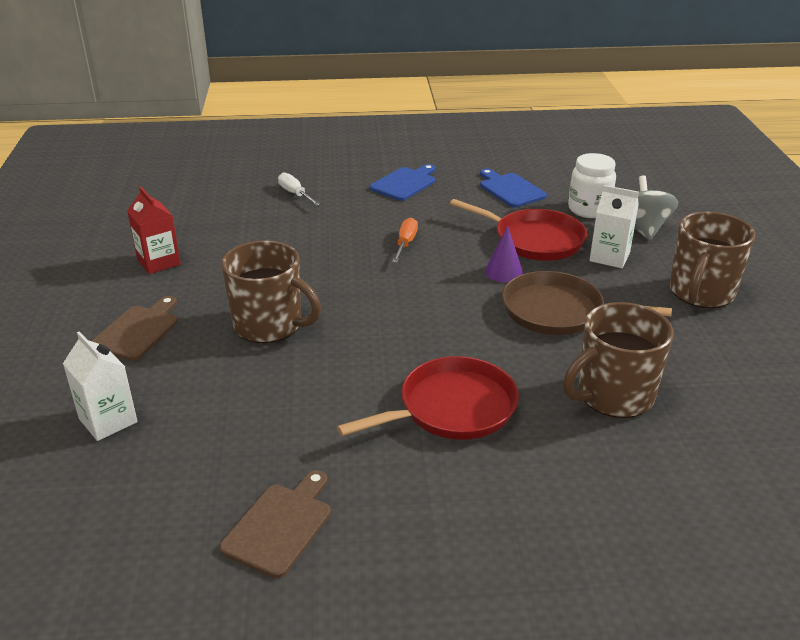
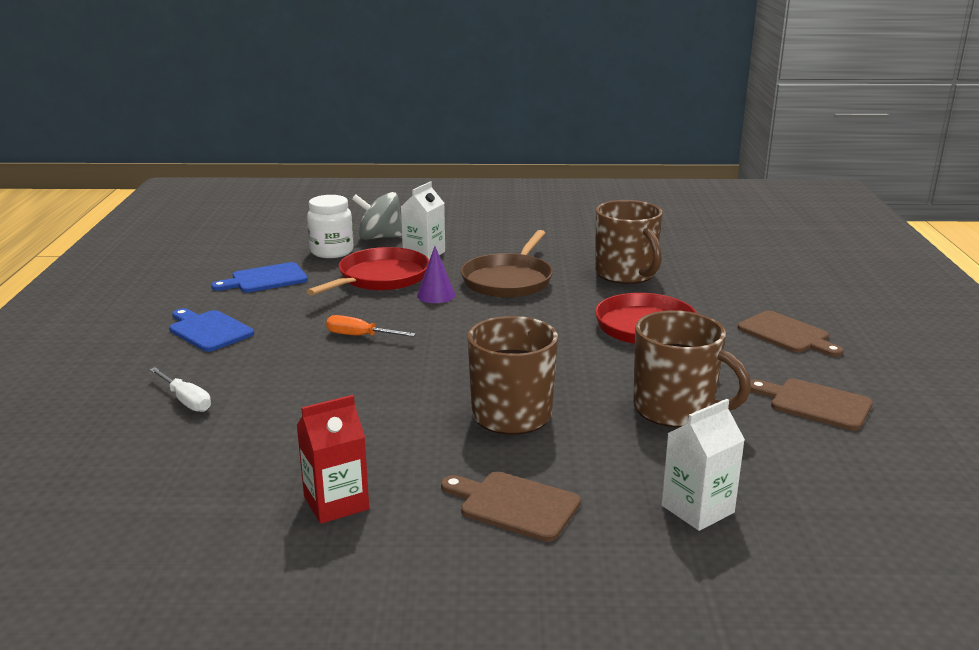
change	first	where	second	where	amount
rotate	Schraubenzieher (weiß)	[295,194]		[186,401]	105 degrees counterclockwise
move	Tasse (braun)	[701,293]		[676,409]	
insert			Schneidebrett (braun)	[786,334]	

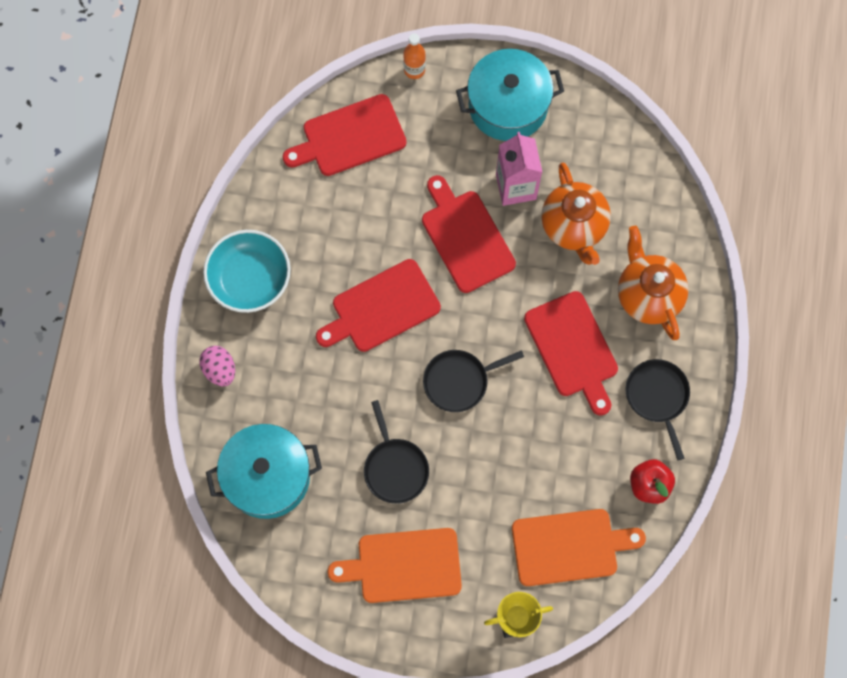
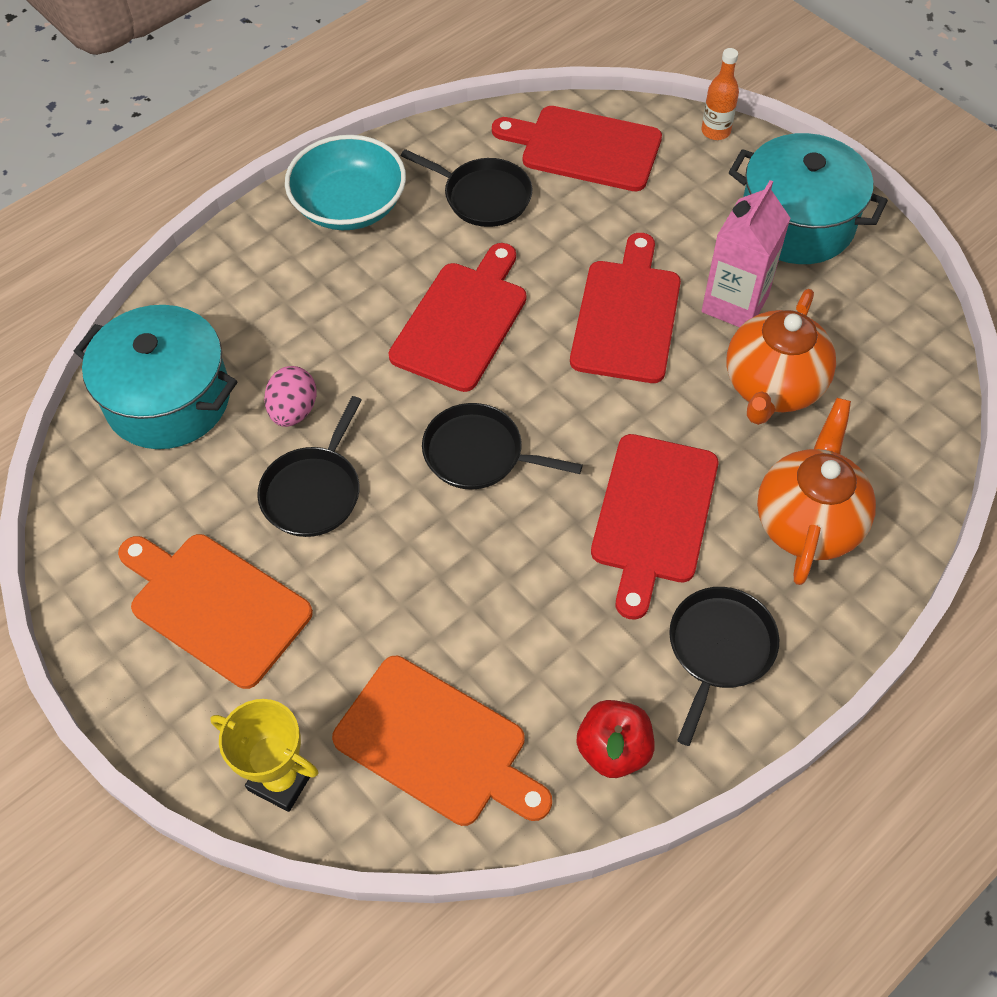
change	first	where	second	where	amount
rotate	Schneidebrett (rot)	[381,308]		[462,321]	105 degrees clockwise
move	Ei (rosa)	[220,370]		[293,411]	
insert			Pfanne (schwarz)	[483,196]	

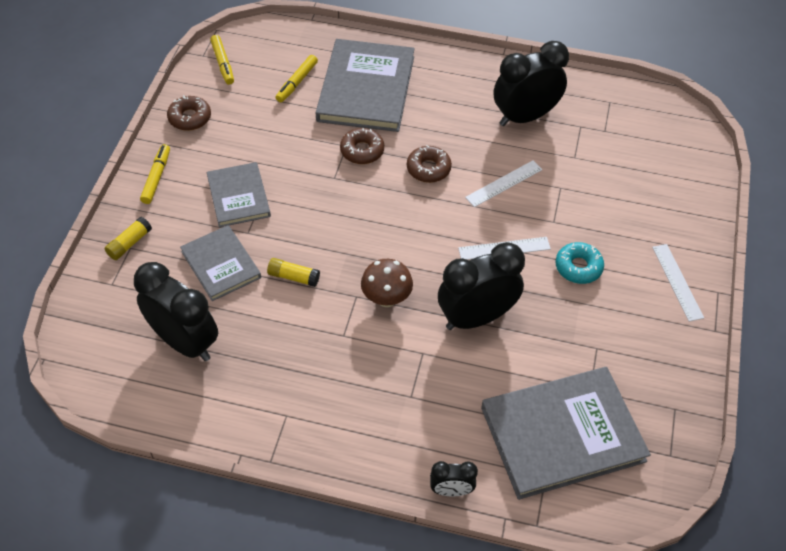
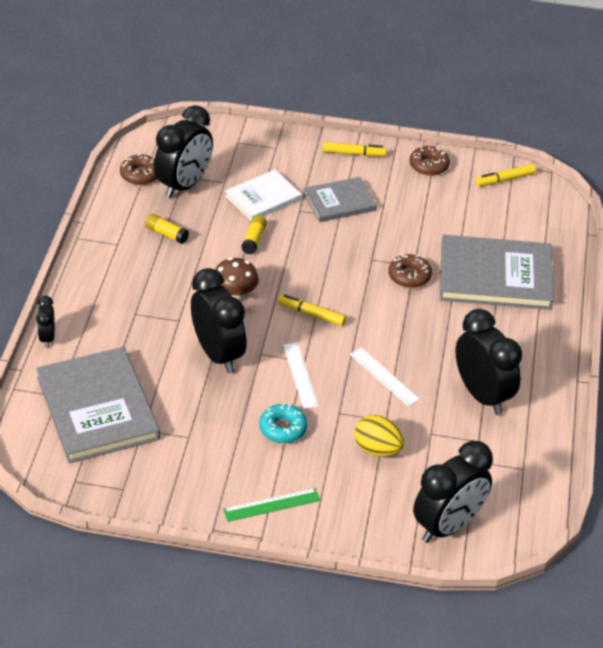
change	first	where	second	where	amount
move	Filzstift (gelb)	[297,82]		[311,314]	
move	Donut (braun)	[428,169]		[140,175]	
move	Klebestift (gelb)	[129,243]		[166,234]	
recolor	Buch (grau)	[221,264]	Buch (weiß)	[263,198]	
recolor	Lineal (weiß)	[677,282]	Lineal (grün)	[271,504]	
insert			Ei (gelb)	[377,449]	
insert			Wecker (schwarz)	[447,526]	

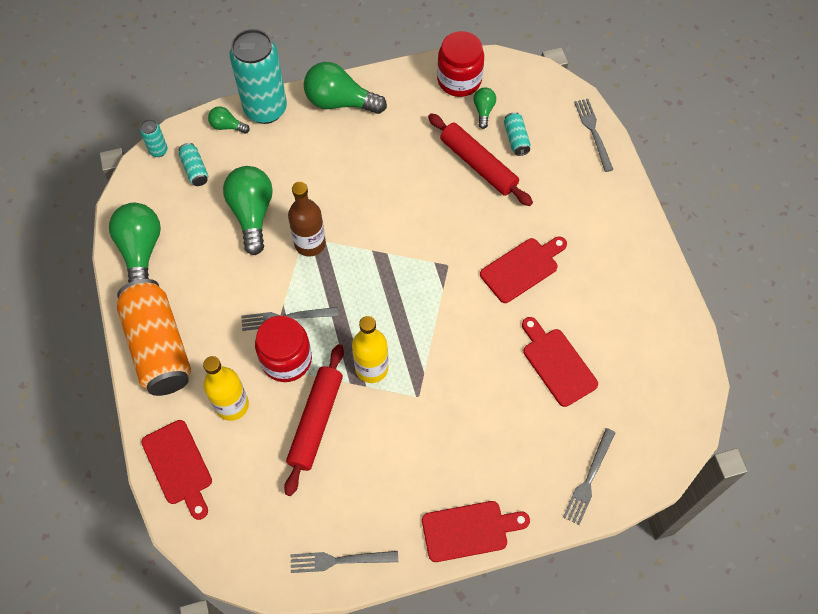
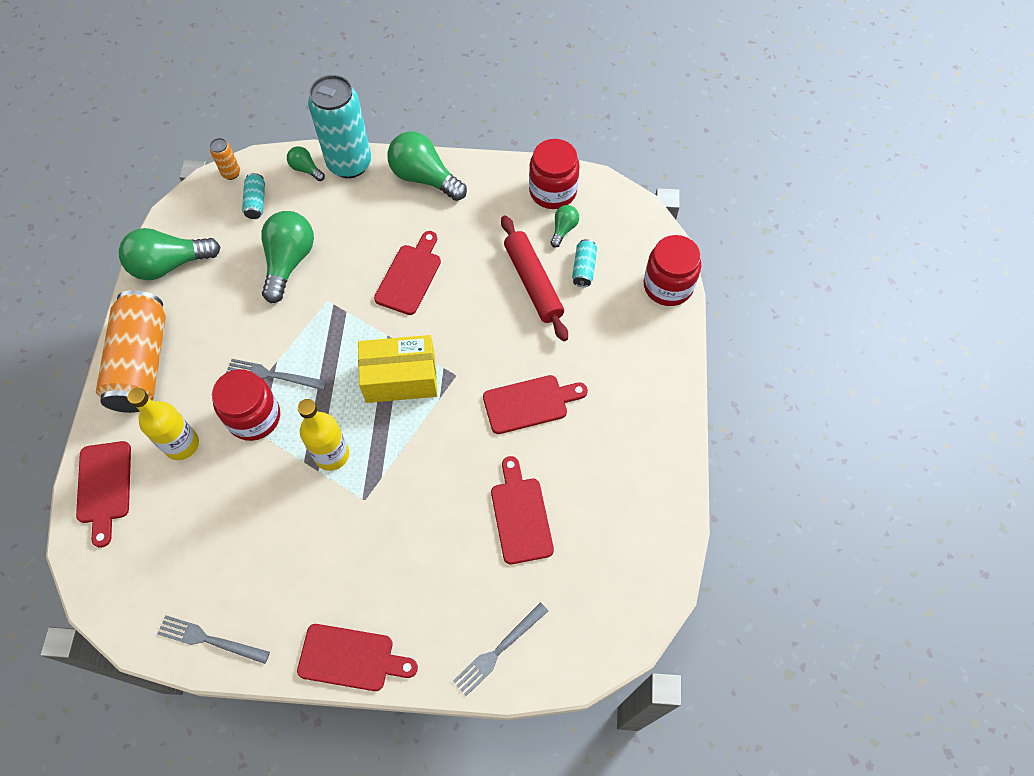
change	first	where	second	where	amount
replace	Gabel (grau)	[593,132]	Einmachglas (rot)	[668,286]	
recolor	Dose (türkis)	[158,151]	Dose (orange)	[231,173]	
delete	Flasche (braun)	[310,243]			
rotate	Glühbirne (grün)	[141,251]		[169,264]	120 degrees counterclockwise
delete	Nudelholz (rot)	[316,422]			
insert			Schneidebrett (rot)	[410,276]	
insert			Schachtel (gelb)	[400,378]	

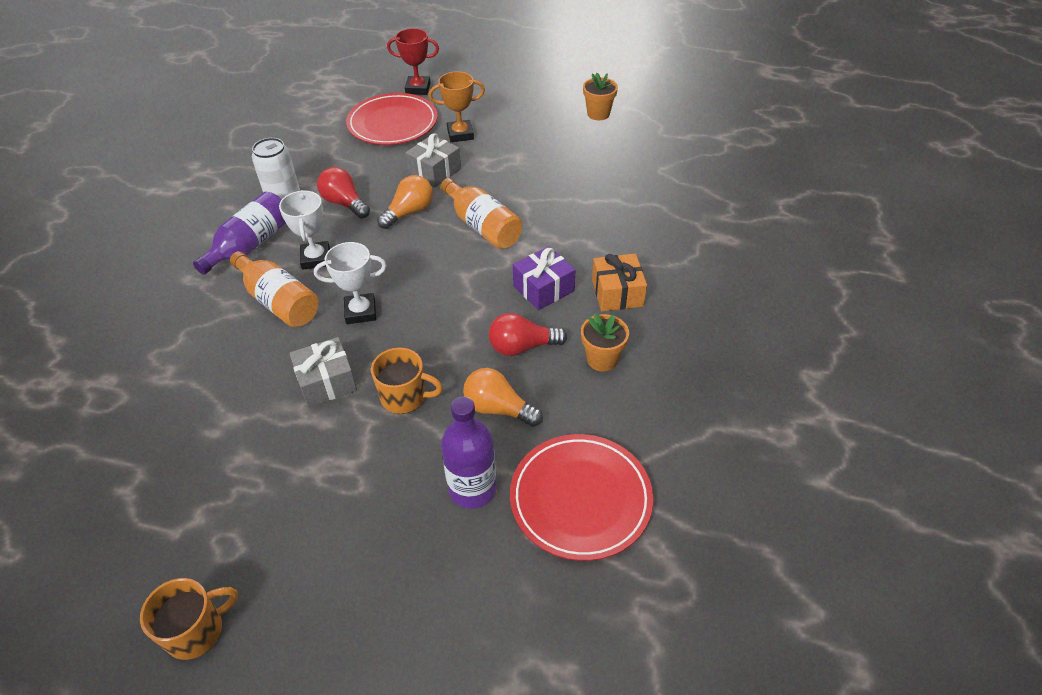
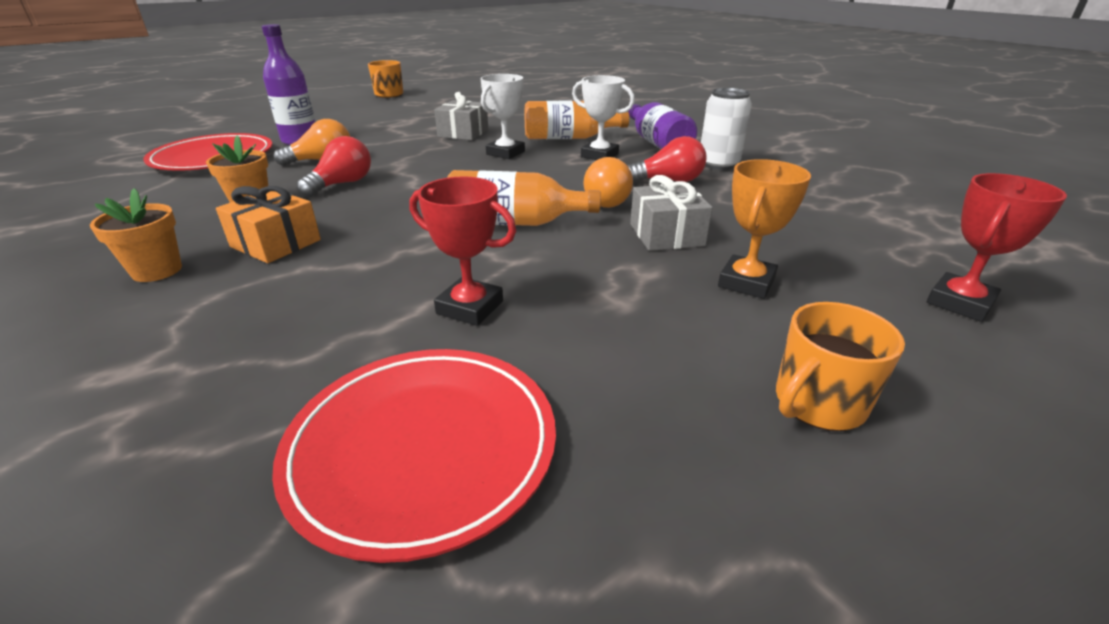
change	first	where	second	where	amount
move	Blumentopf (orange)	[598,114]		[157,271]	
move	Teller (rot)	[393,123]		[423,448]	
delete	Geschenk (lila)	[543,288]			
move	Tasse (orange)	[405,397]		[817,403]	
insert			Pokal (rot)	[470,307]	

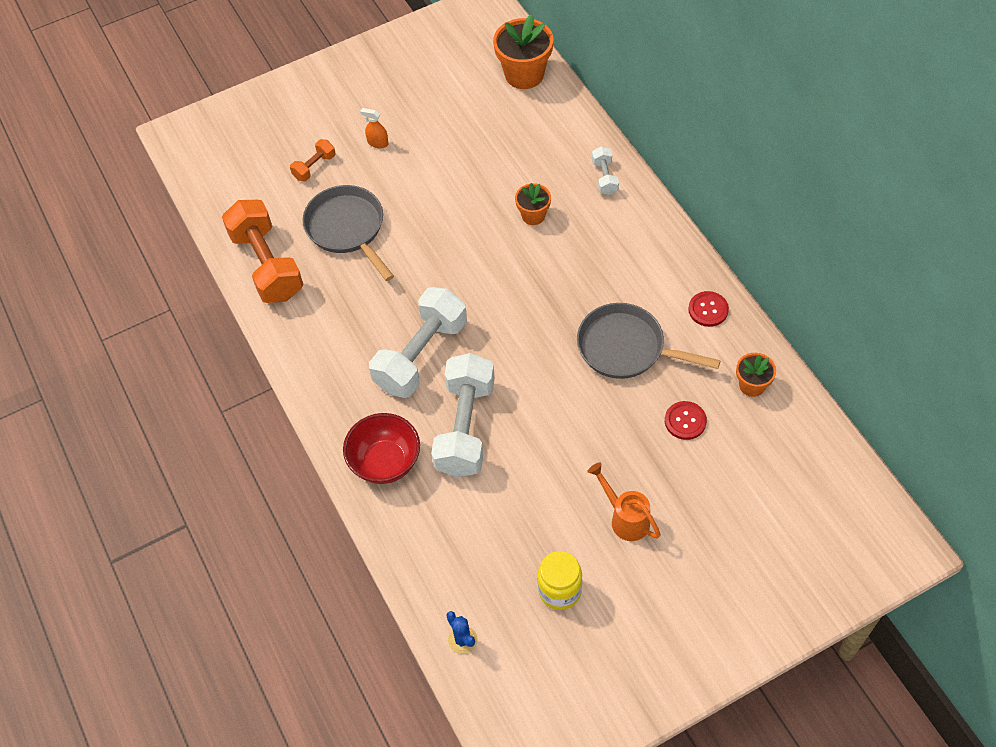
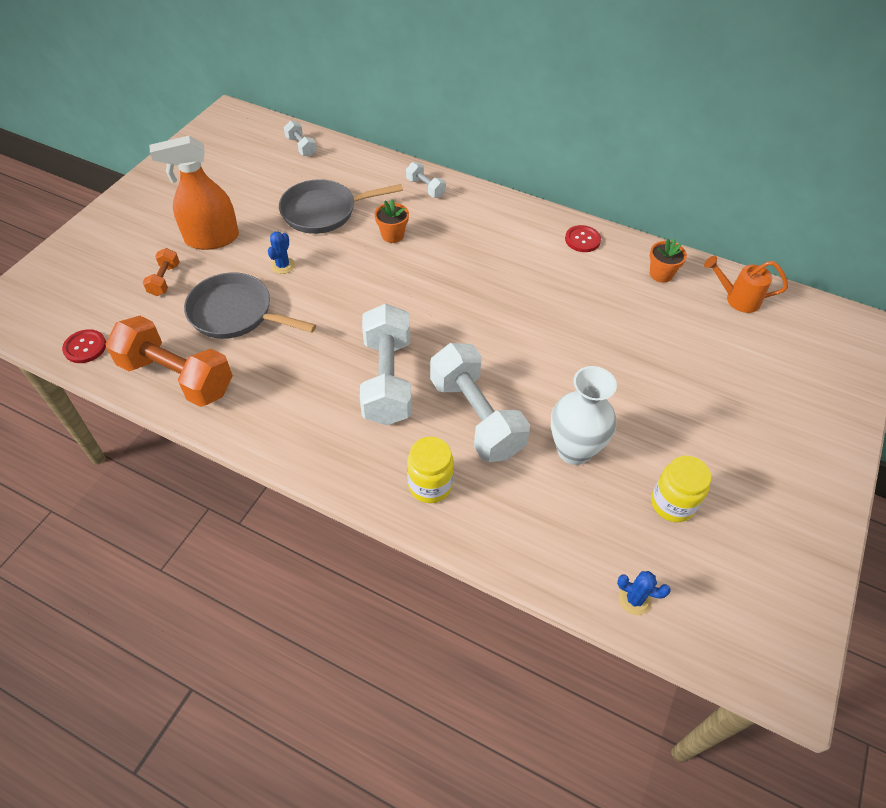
change	first	where	second	where	amount
replace	Blumentopf (orange)	[524,74]	Hantel (weiß)	[301,146]	
resize	Sprühflasche (orange)	[377,143]		[212,239]	x2.42
move	Pfanne (grau)	[626,348]		[324,211]	
move	Knopf (rot)	[685,421]		[85,347]	
replace	Schüssel (rot)	[385,462]	Einmachglas (gelb)	[430,485]	
move	Gießkanne (orange)	[625,518]		[736,299]	
insert			Kaktus (blau)	[283,265]	
insert			Vase (weiß)	[574,450]	

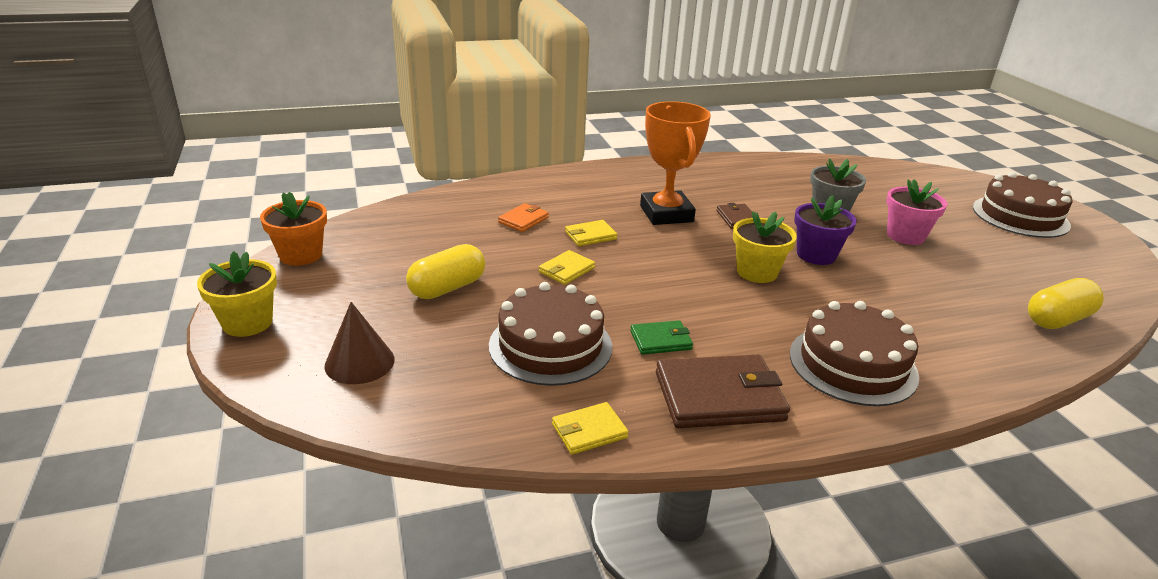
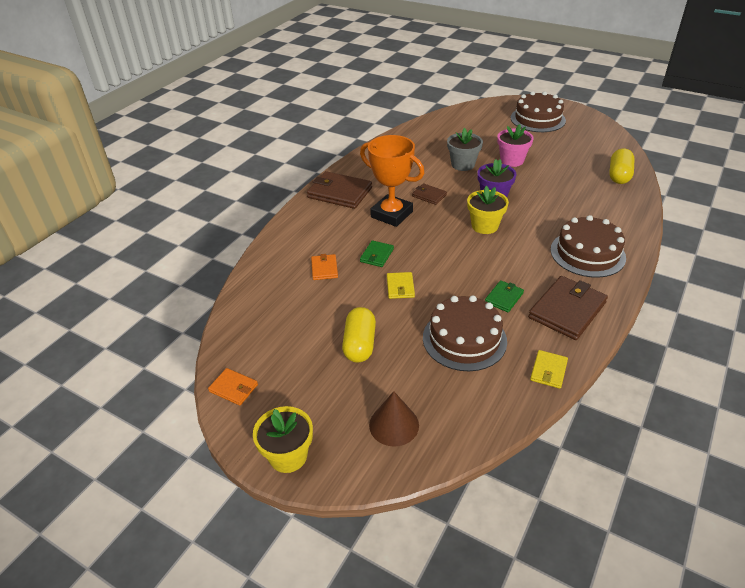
change	first	where	second	where	amount
replace	Blumentopf (orange)	[301,255]	Geldbörse (orange)	[233,388]	
recolor	Geldbörse (gelb)	[590,235]	Geldbörse (grün)	[376,255]	
insert			Geldbörse (braun)	[339,193]	

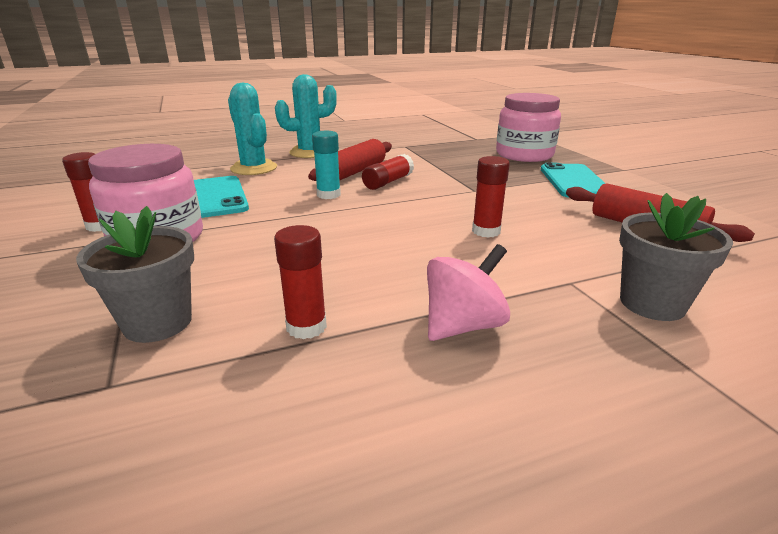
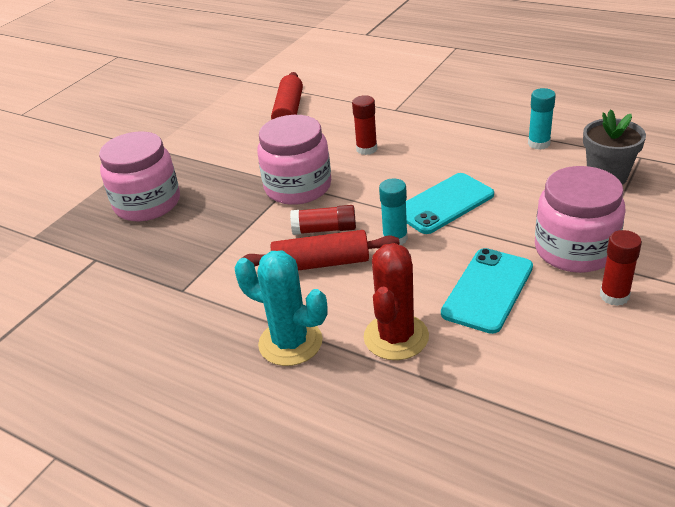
change	first	where	second	where	amount
recolor	Kaktus (türkis)	[254,168]	Kaktus (rot)	[396,337]	
move	Handy (türkis)	[574,181]		[444,204]	
delete	Blumentopf (grau)	[652,303]			
recolor	Klebestift (rot)	[306,327]	Klebestift (türkis)	[538,143]	
delete	Kreisel (rosa)	[463,325]			
insert			Einmachglas (rosa)	[298,187]	

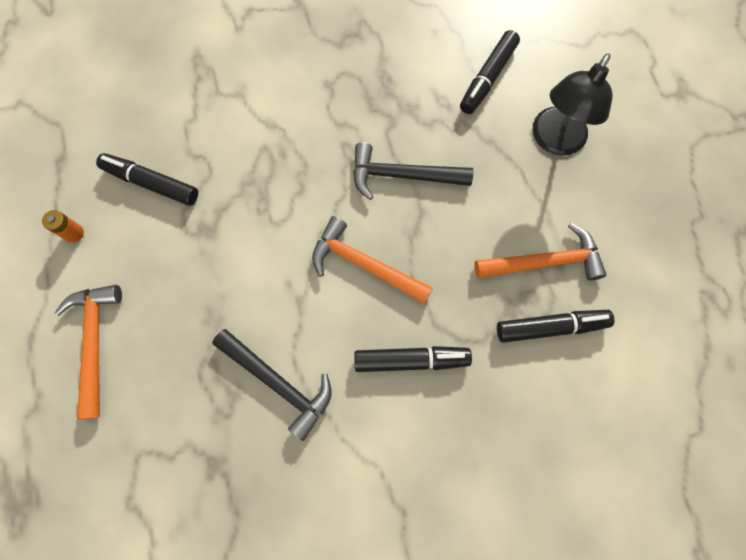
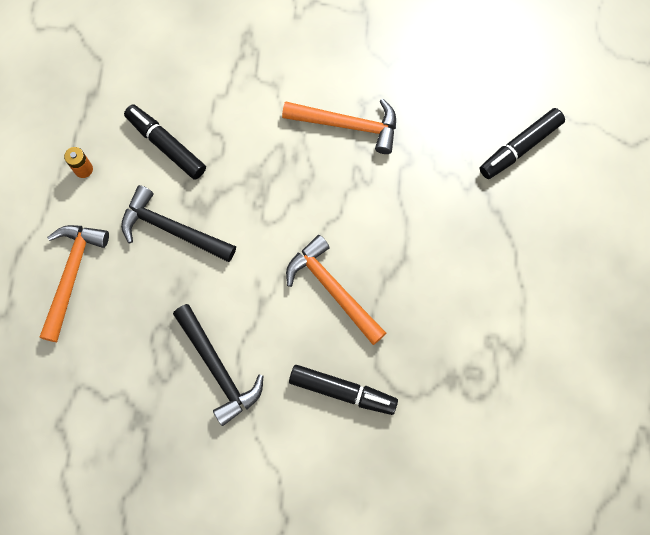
change	first	where	second	where	amount
delete	Lampe (schwarz)	[554,141]			
move	Hammer (schwarz)	[402,175]		[172,229]	
move	Hammer (orange)	[544,261]		[348,125]	
delete	Filzstift (schwarz)	[550,327]			

